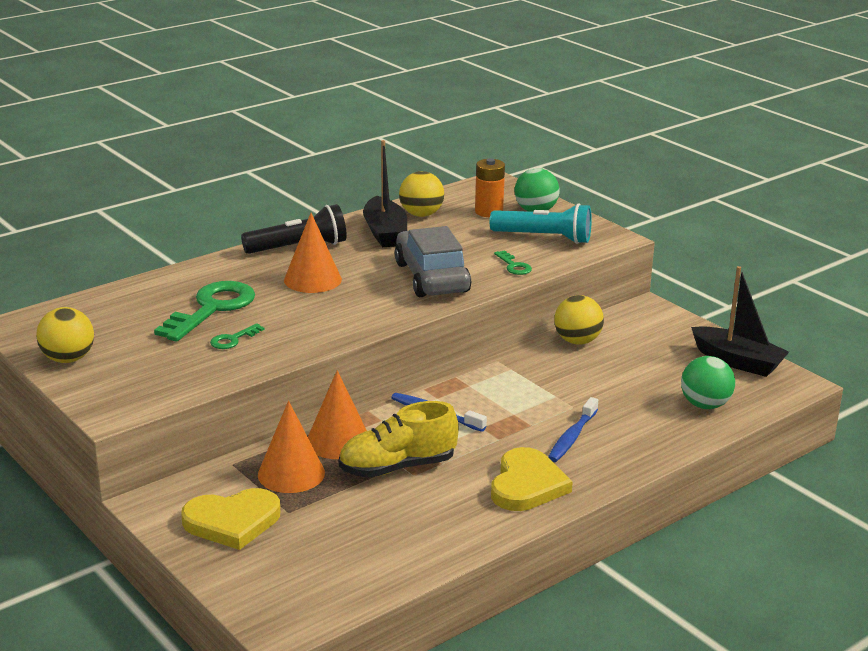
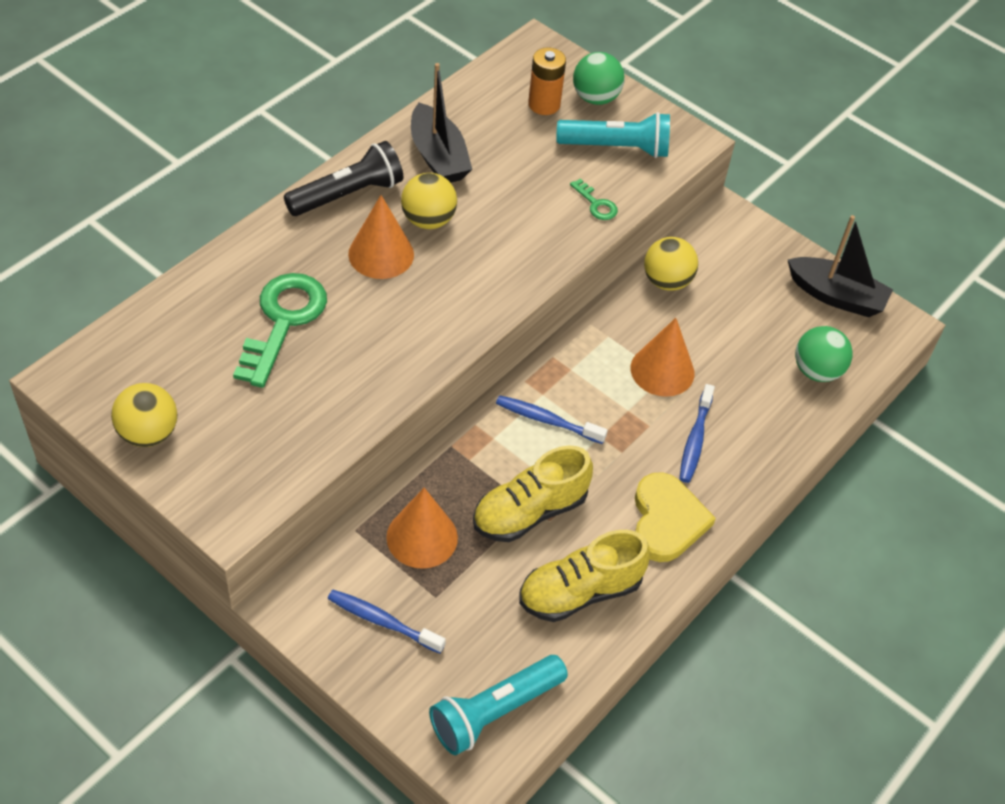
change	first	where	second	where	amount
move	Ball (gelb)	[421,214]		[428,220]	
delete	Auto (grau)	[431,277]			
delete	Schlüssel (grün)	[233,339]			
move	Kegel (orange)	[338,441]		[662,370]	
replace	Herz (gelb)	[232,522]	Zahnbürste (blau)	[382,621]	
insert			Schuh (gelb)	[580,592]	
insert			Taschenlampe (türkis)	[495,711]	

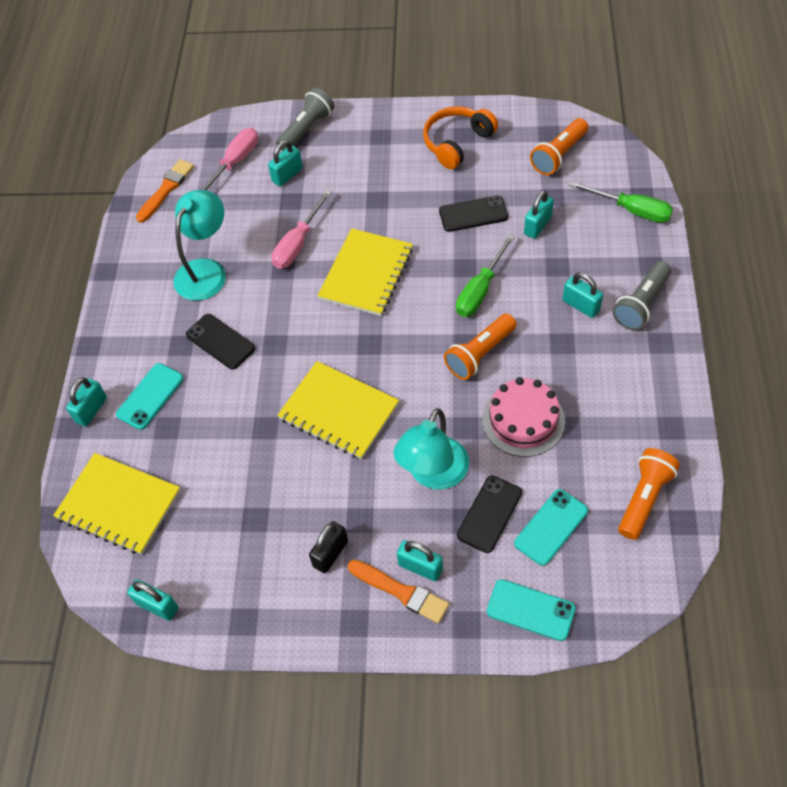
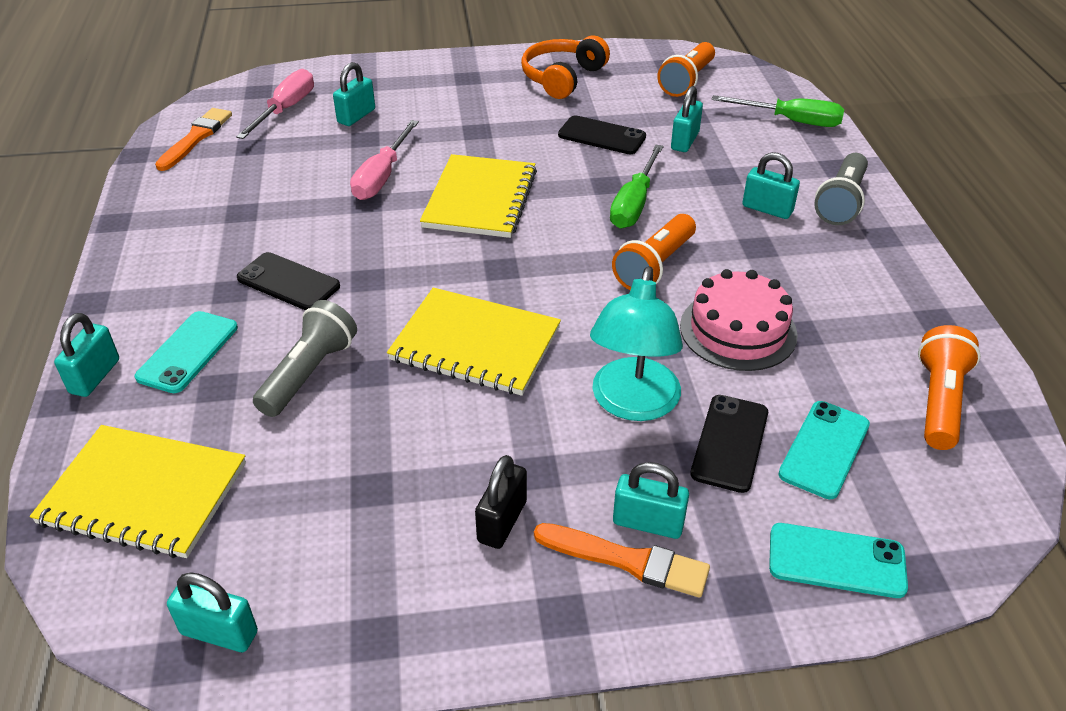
change	first	where	second	where	amount
move	Taschenlampe (grau)	[307,129]		[309,373]	
delete	Lampe (türkis)	[206,271]			
rotate	Handy (schwarz)	[473,214]		[602,136]	45 degrees clockwise

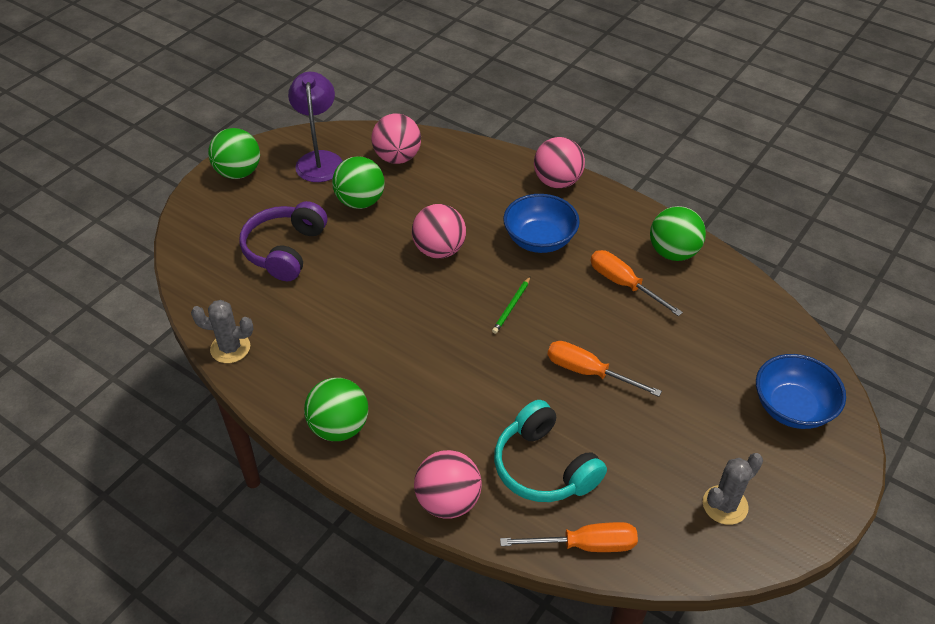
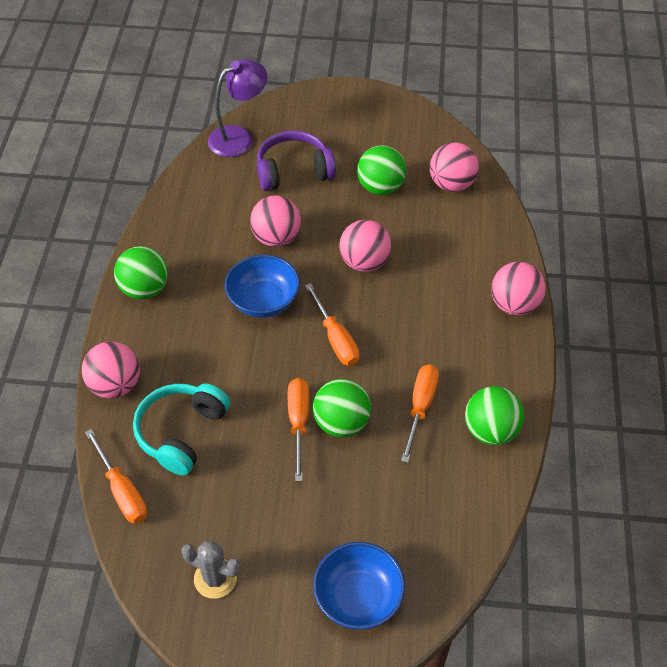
change	first	where	second	where	amount
move	Lampe (lila)	[319,159]		[239,137]	
move	Ball (grün)	[238,173]		[341,423]	
move	Schüssel (blau)	[539,240]		[263,301]	
replace	Bleistift (grün)	[511,306]	Schraubenzieher (orange)	[336,338]	
delete	Kaktus (grau)	[230,348]			
insert			Ball (rosa)	[276,238]	

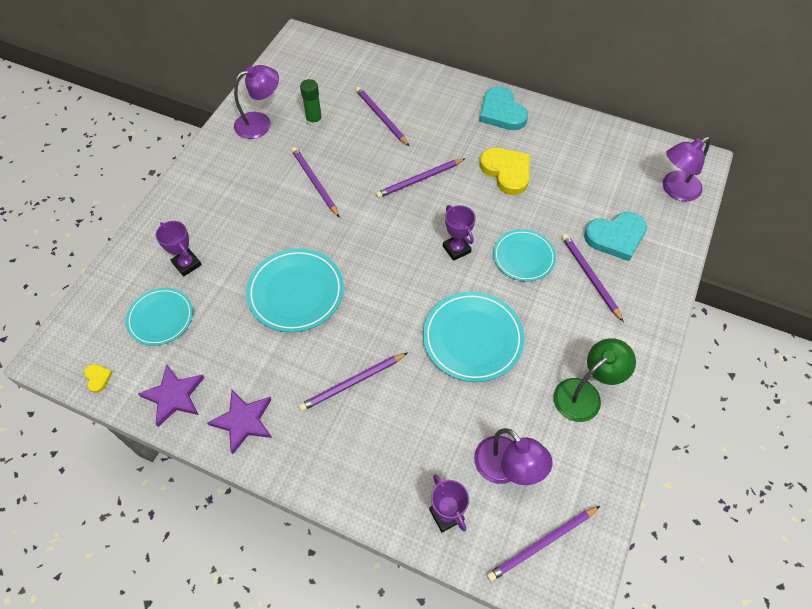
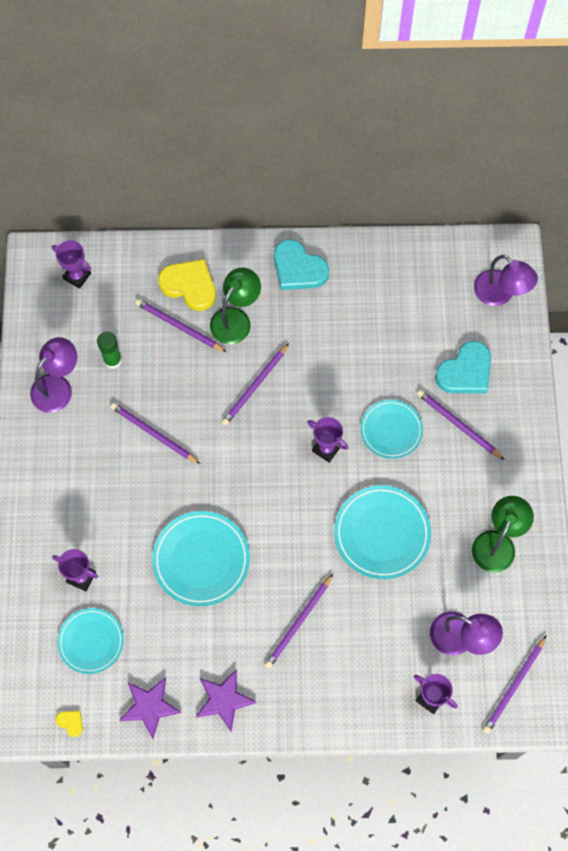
change	first	where	second	where	amount
rotate	Lampe (lila)	[675,190]		[500,294]	75 degrees counterclockwise
move	Herz (gelb)	[506,172]		[189,286]	
insert			Pokal (lila)	[77,276]	
insert			Lampe (grün)	[235,319]	

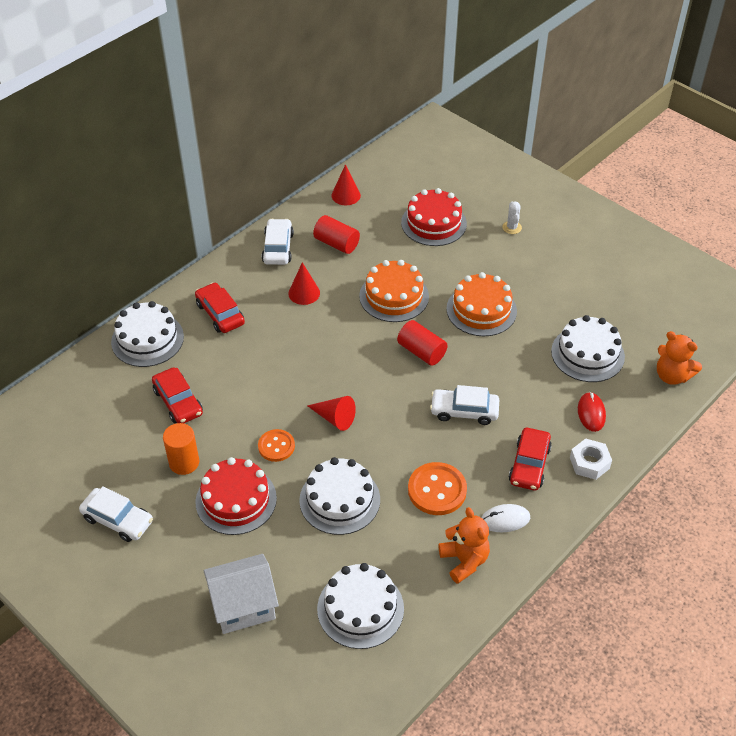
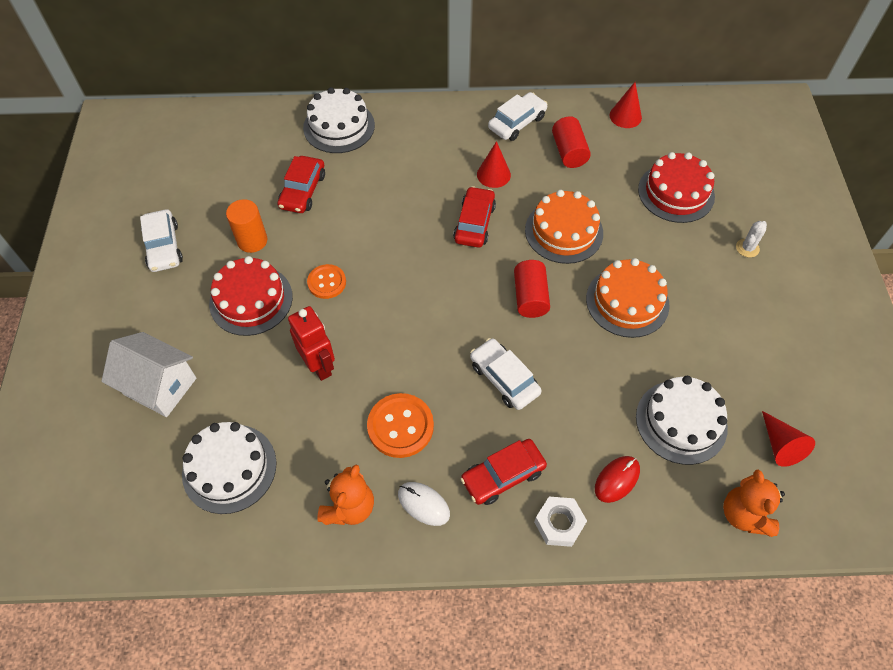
change	first	where	second	where	amount
move	Auto (rot)	[220,314]		[474,223]	
move	Kegel (rot)	[334,418]		[780,445]	
replace	Kuchen (weiß)	[339,500]	Roboter (rot)	[319,366]	

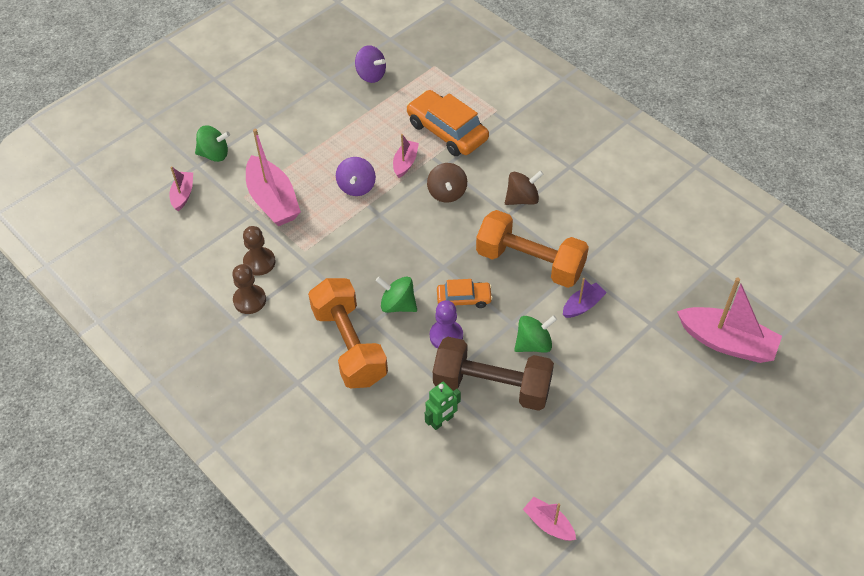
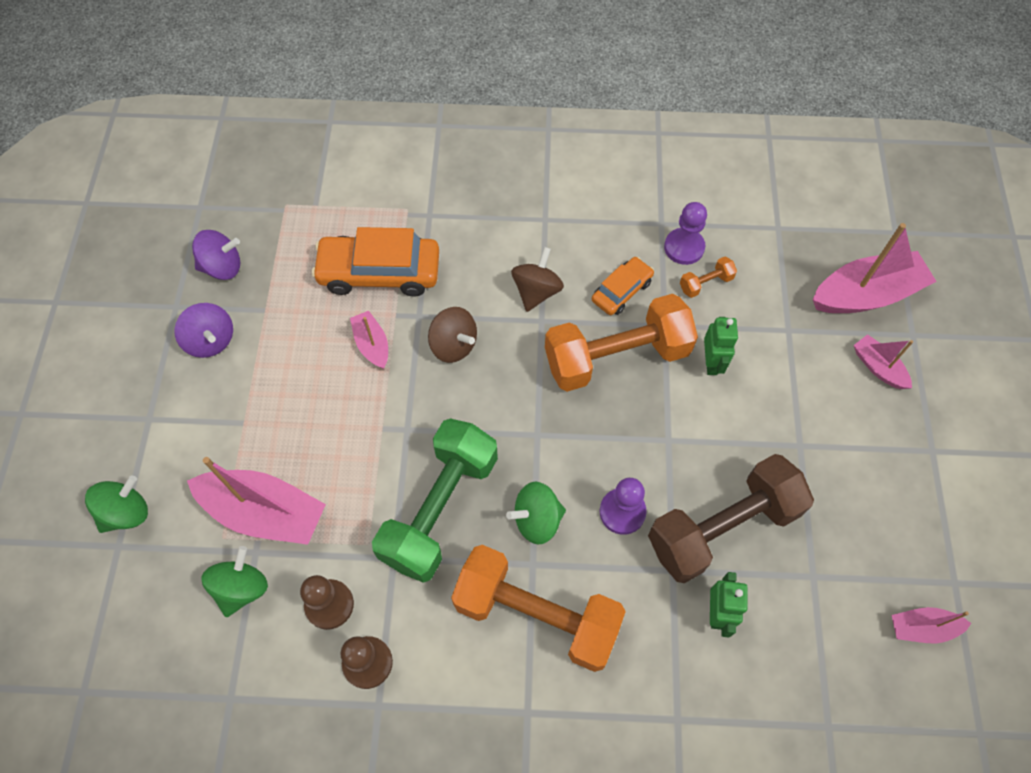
change	first	where	second	where	amount
move	Kreisel (lila)	[357,187]		[211,341]	
move	Boot (rosa)	[183,194]		[878,367]	
replace	Boot (lila)	[583,305]	Roboter (grün)	[711,362]	
move	Auto (orange)	[464,299]		[621,291]	
move	Kreisel (grün)	[533,344]		[242,588]	
insert			Bauer (lila)	[684,247]	
insert			Hantel (orange)	[705,283]	
insert			Hantel (grün)	[440,509]	

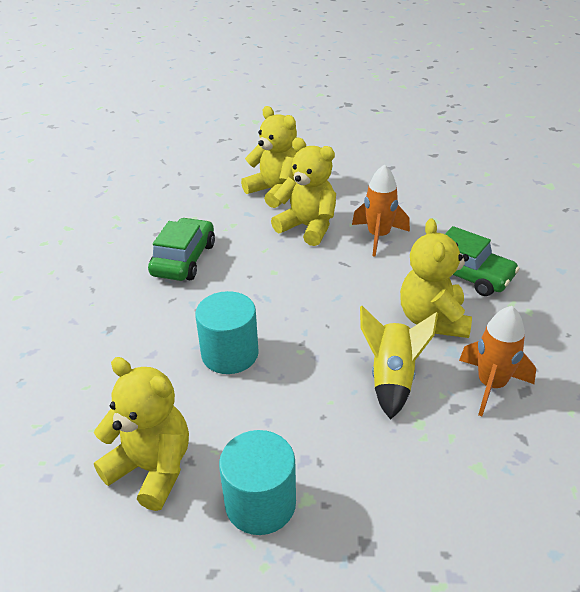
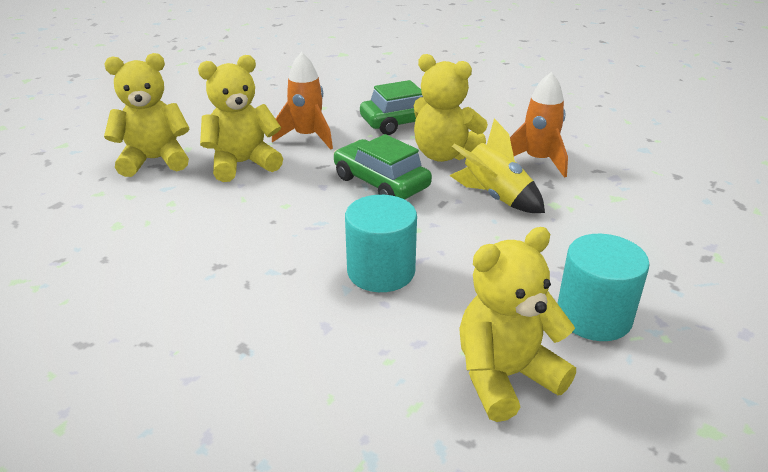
change	first	where	second	where	amount
move	Auto (grün)	[184,259]		[381,182]	

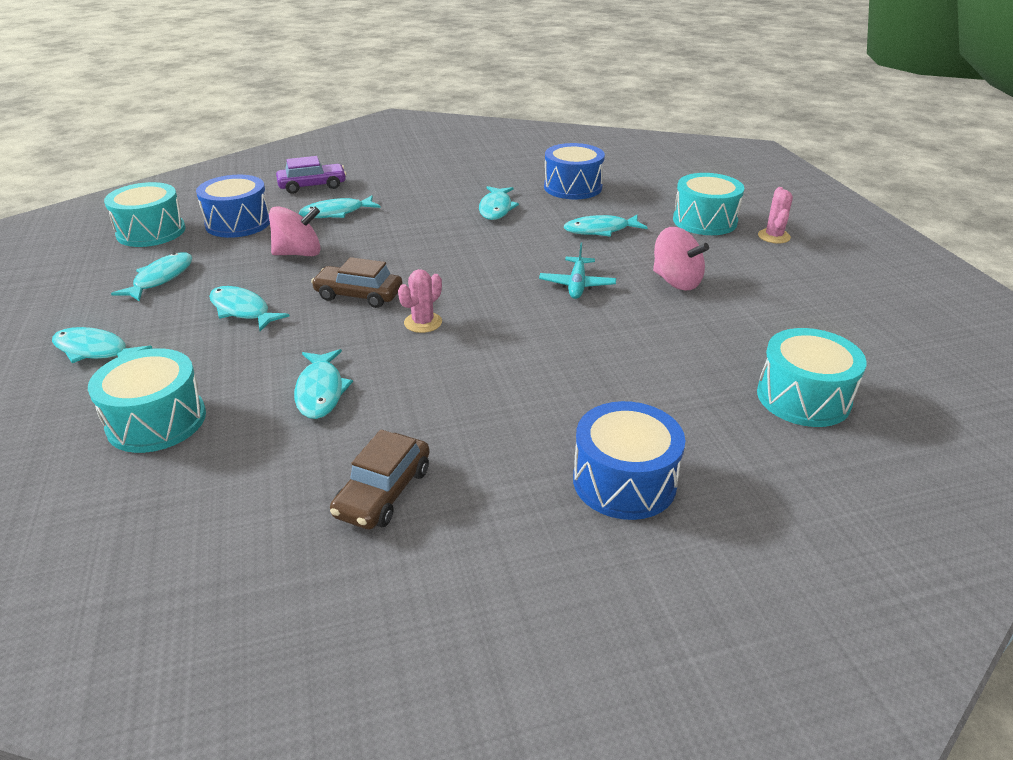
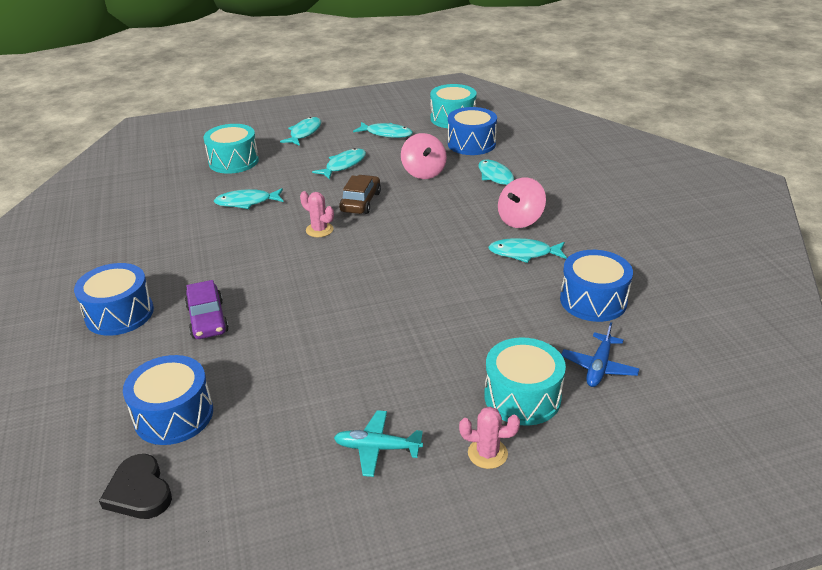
change	first	where	second	where	amount
move	Auto (lila)	[312,186]		[207,319]	
delete	Fisch (türkis)	[600,230]			
move	Kreisel (rosa)	[676,281]		[520,220]	
move	Flugzeug (türkis)	[577,285]		[377,448]	
recolor	Trommel (türkis)	[803,397]	Trommel (blau)	[174,415]	
delete	Auto (braun)	[383,492]			
insert			Flugzeug (blau)	[599,367]	
insert			Herz (schwarz)	[139,491]	

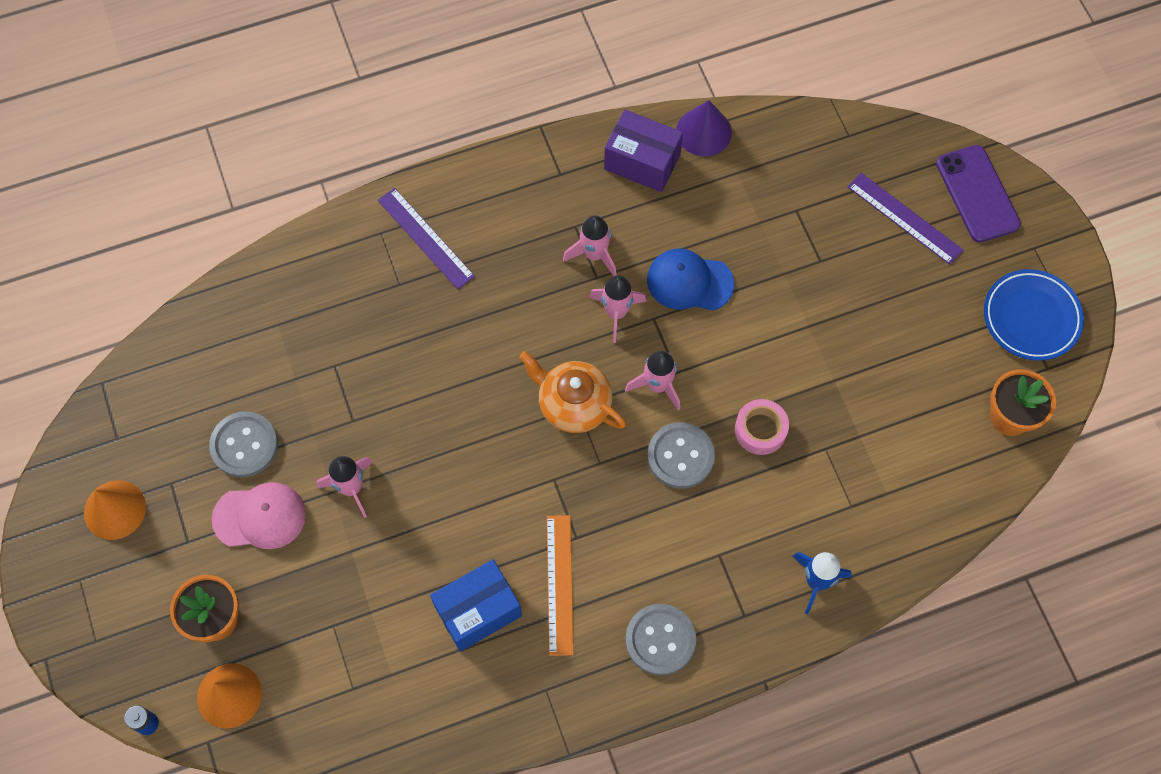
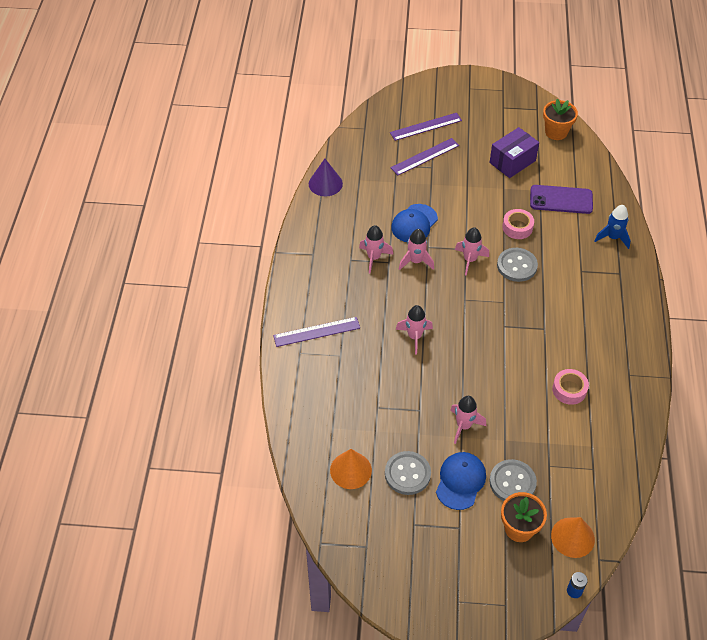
change	first	where	second	where	amount
move	Schachtel (lila)	[642,162]		[512,162]	
move	Handy (lila)	[977,194]		[561,200]	
delete	Teller (blau)	[1031,317]			
delete	Teekanne (orange)	[573,404]			
move	Kegel (orange)	[114,509]		[350,470]	
recolor	Kappe (rosa)	[260,517]	Kappe (blau)	[460,481]	
delete	Lineal (orange)	[560,584]			
replace	Schachtel (blau)	[478,611]	Klebeband (rosa)	[569,390]	
move	Knopf (grau)	[660,640]		[512,482]	
insert			Lineal (lila)	[425,156]	
insert			Rakete (rosa)	[414,337]	

